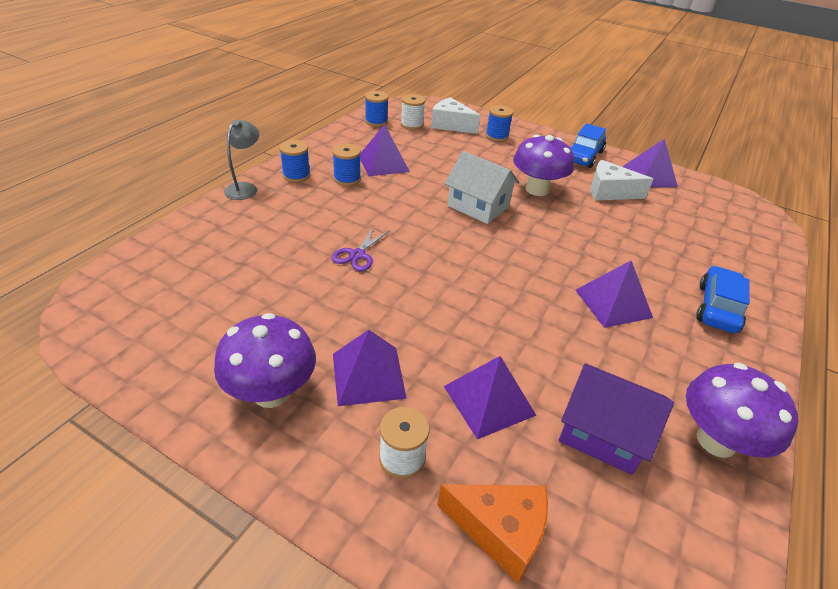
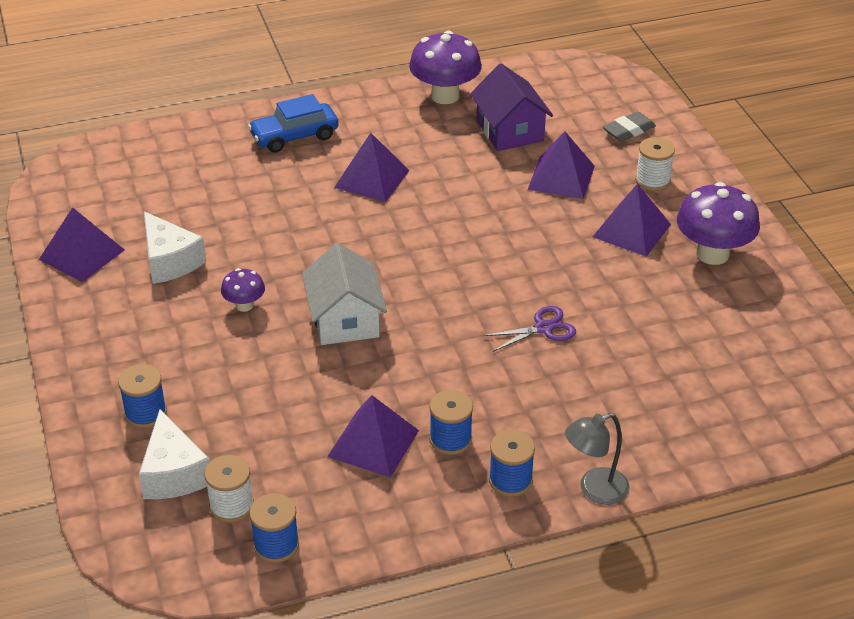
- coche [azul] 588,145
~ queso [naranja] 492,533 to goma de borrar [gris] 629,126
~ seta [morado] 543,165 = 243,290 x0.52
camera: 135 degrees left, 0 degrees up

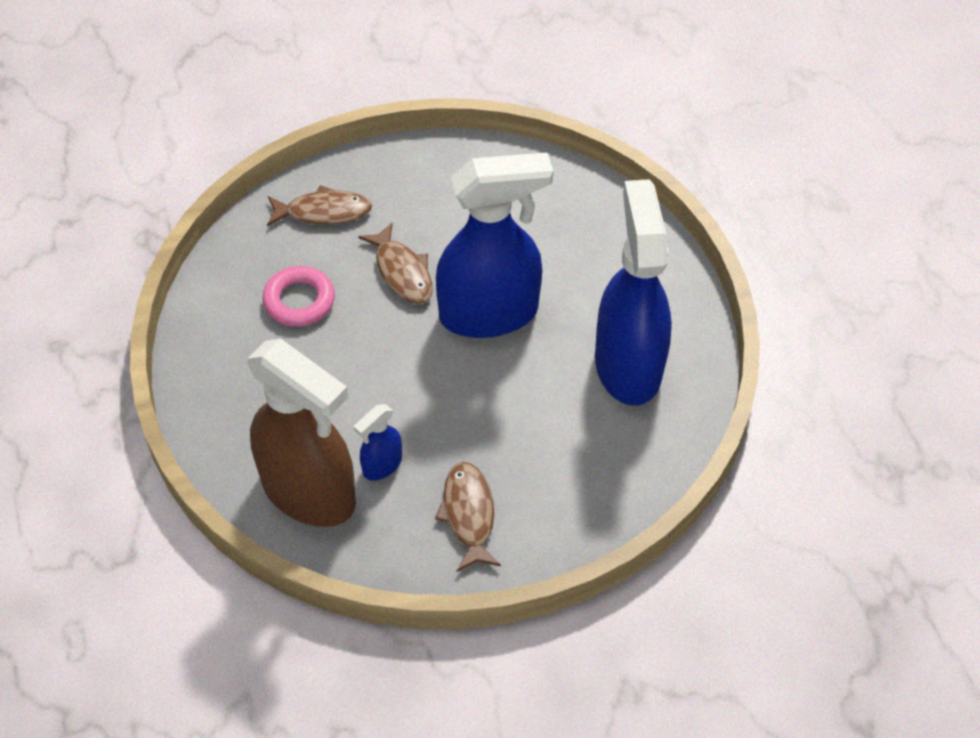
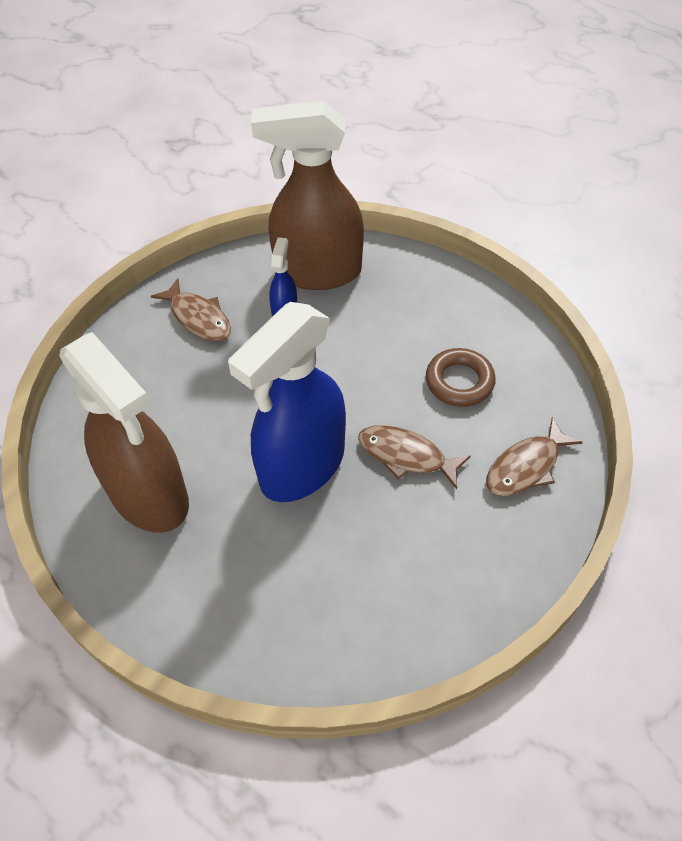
~ anillo [rosa] 298,296 to anillo [marrón] 461,377
~ pulverizador [azul] 633,292 to pulverizador [marrón] 124,432
camera: 145 degrees right, 0 degrees up

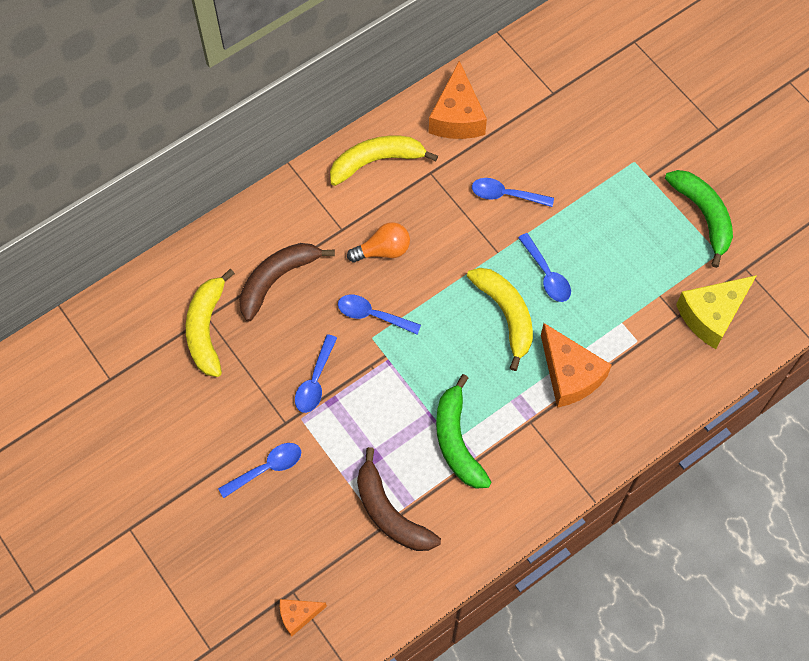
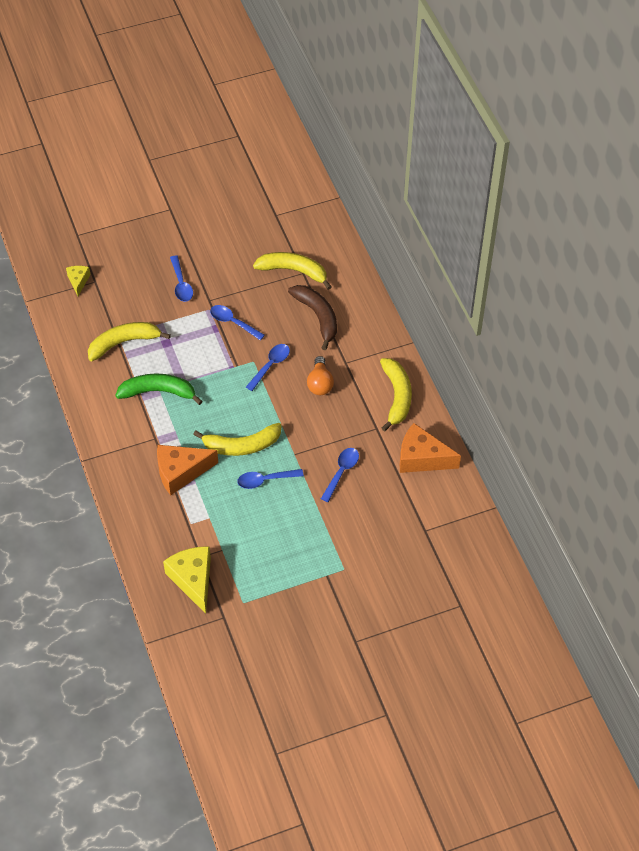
- plátano [verde] 699,219
~ queso [naranja] 303,618 to queso [amarillo] 78,281
~ plátano [marrón] 399,499 to plátano [amarillo] 129,341
camera: 105 degrees right, 10 degrees down

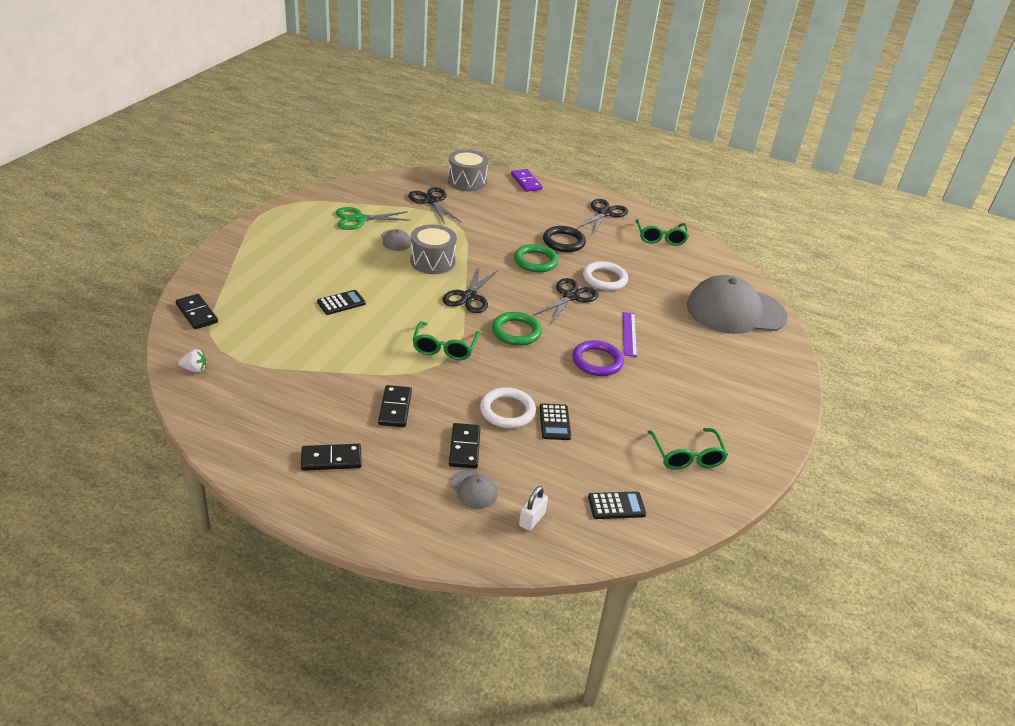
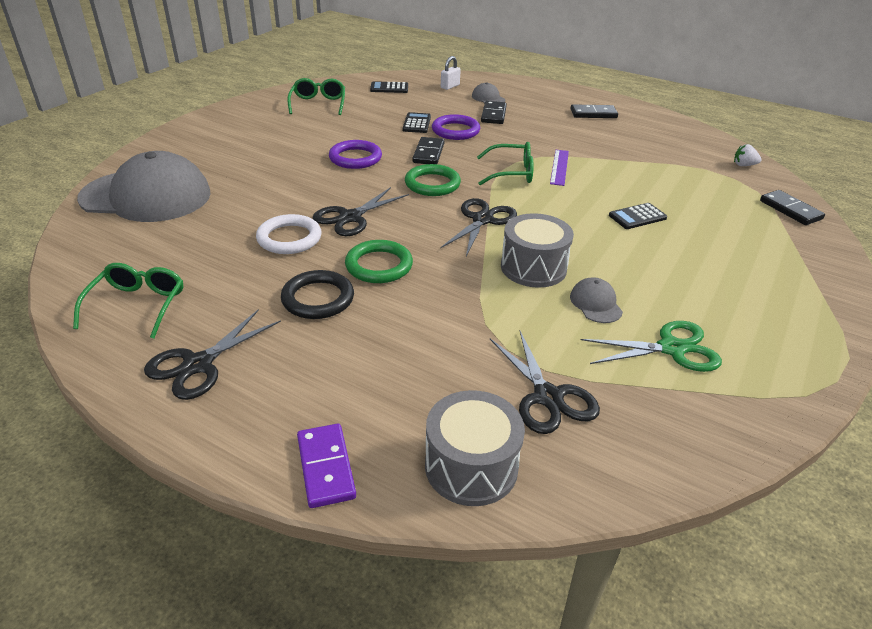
~ ficha de dominó [negro] 395,406 to 428,150
~ regla [morado] 630,334 to 559,168
~ anillo [blanco] 508,407 to anillo [morado] 456,127
~ gafas [verde] 446,340 = 505,163 75 degrees clockwise
camera: 170 degrees left, 0 degrees up

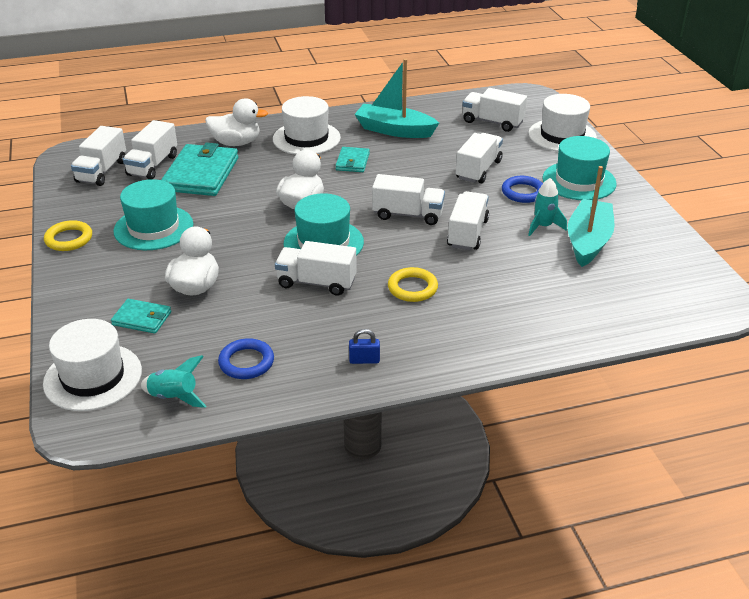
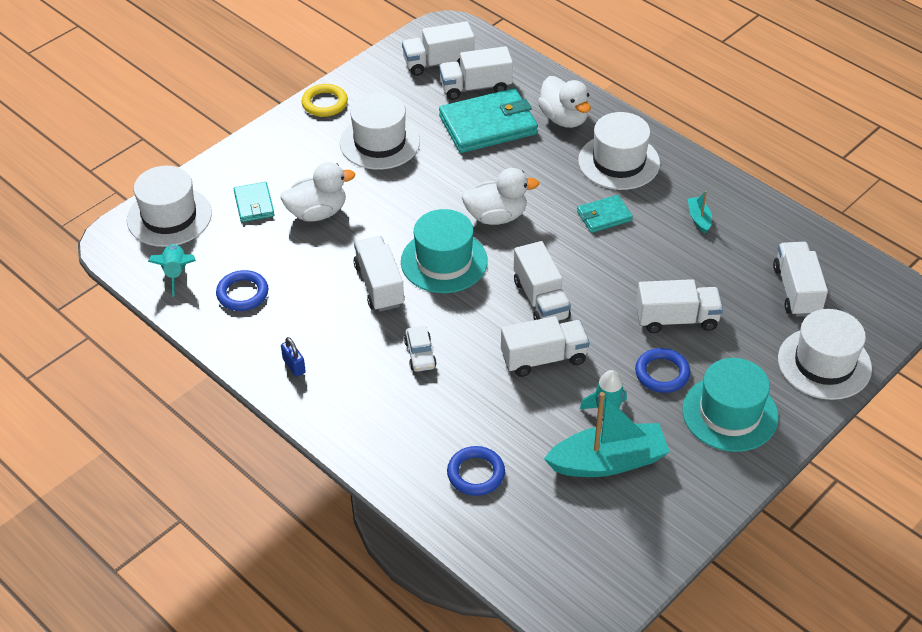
+ anillo [azul] 476,471
~ anillo [amarillo] 413,284 to coche [blanco] 420,349
~ sombrero [turquesa] 153,214 to sombrero [blanco] 380,131
~ barco [turquesa] 396,98 = 700,212 x0.44
camera: 60 degrees right, 10 degrees up

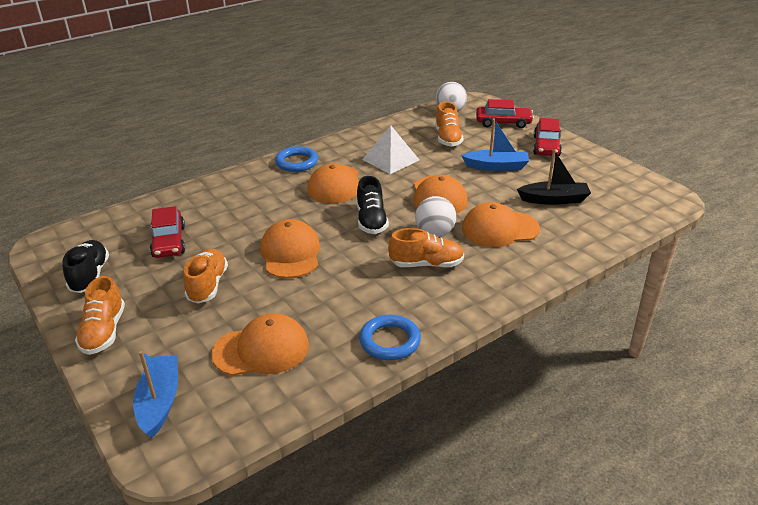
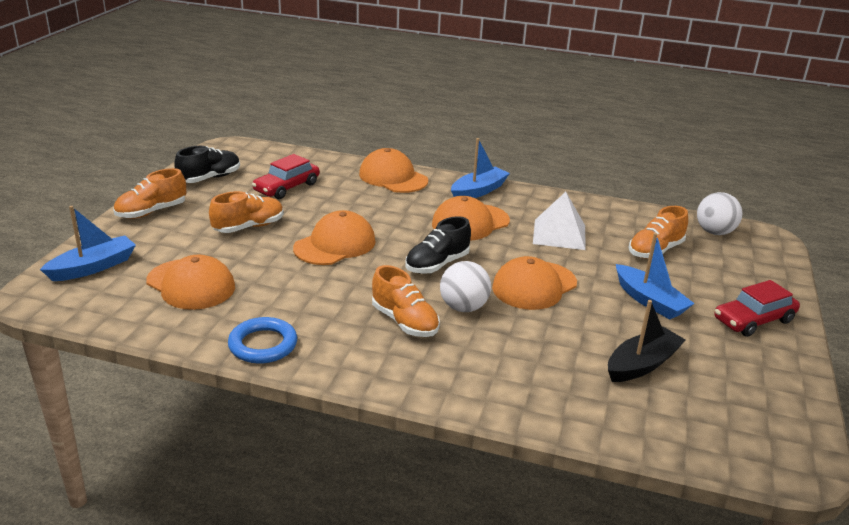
- coche [rojo] 505,113
~ gorra [naranja] 501,224 to 393,170
~ anillo [azul] 296,159 to barco [azul] 480,168
~ barco [negro] 554,177 = 647,341 90 degrees counterclockwise
camera: 50 degrees right, 5 degrees down

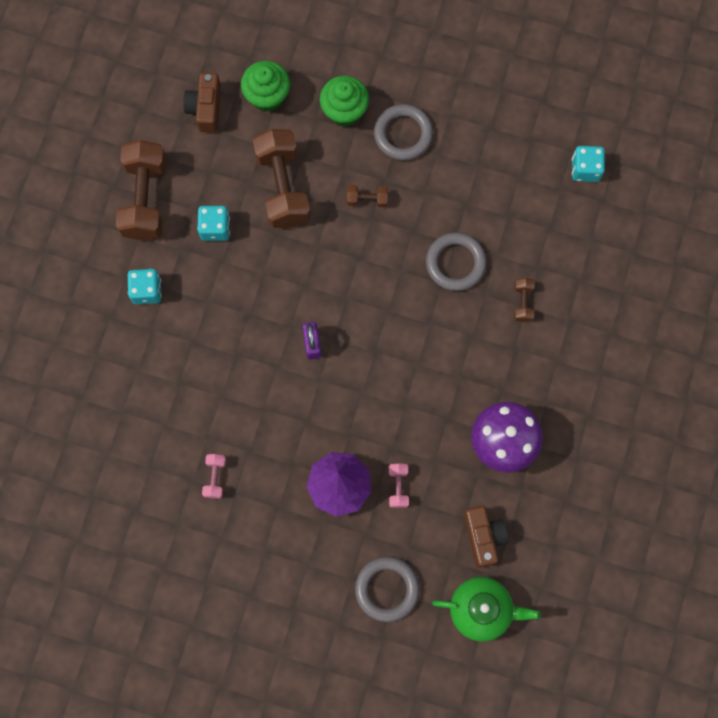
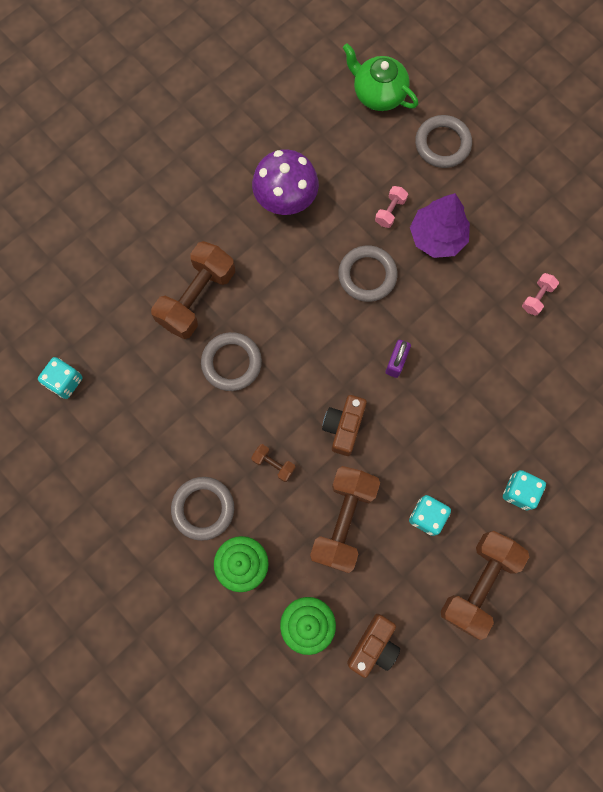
+ anillo [gris] 368,273
~ cámara [marrón] 486,537 to 344,425
~ mancuerna [marrón] 524,300 = 193,290 x2.25
camera: 150 degrees left, 0 degrees up

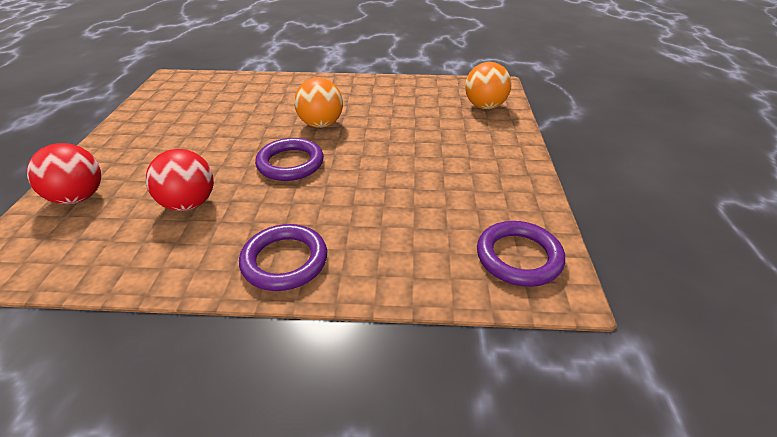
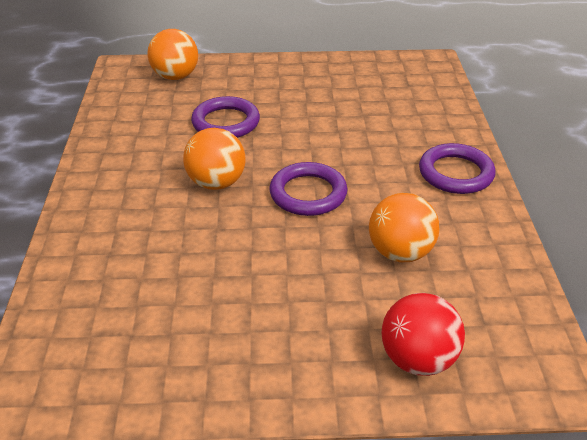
~ anillo [morado] 521,254 to 225,117
~ pelota [rojo] 180,180 to pelota [naranja] 404,228
camera: 95 degrees left, 0 degrees up

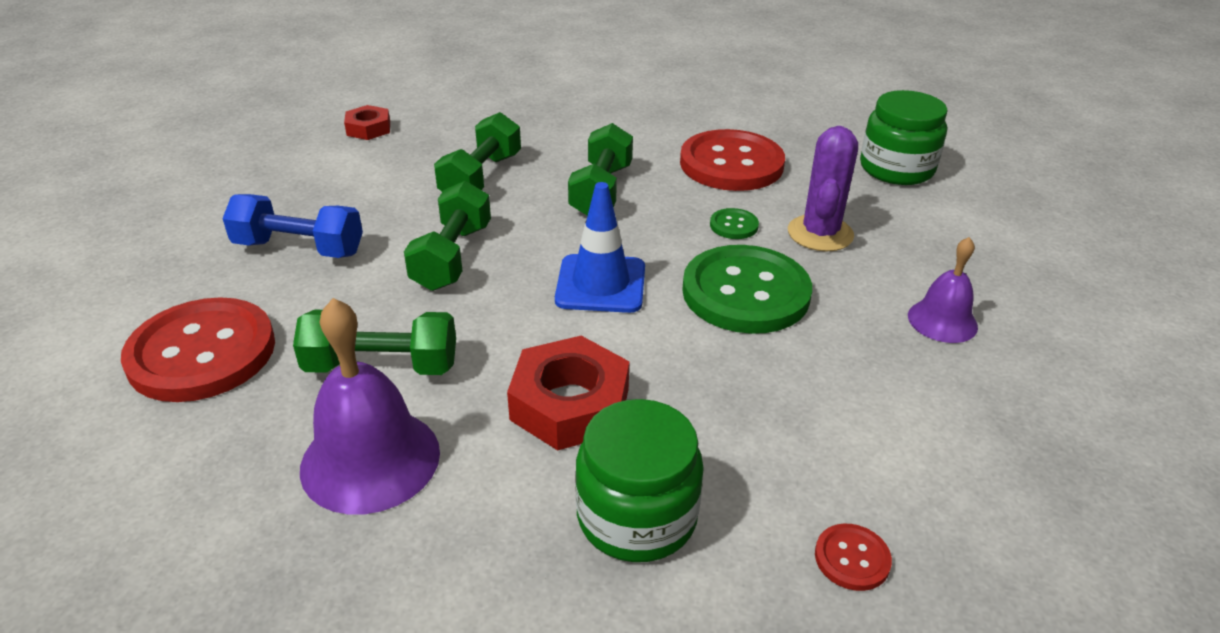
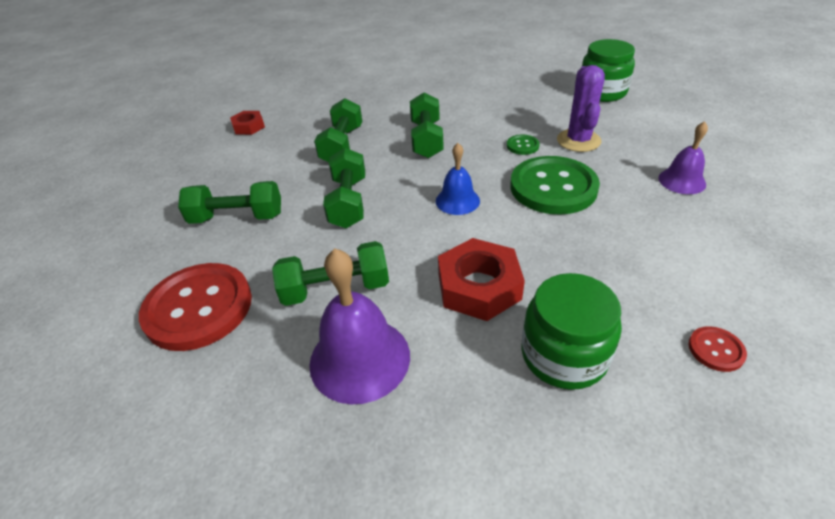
- botón [rojo] 732,160
~ cono de tráfico [azul] 600,247 to campana [azul] 458,179
~ mancuerna [azul] 292,226 to mancuerna [verde] 229,202
camera: 10 degrees left, 5 degrees up

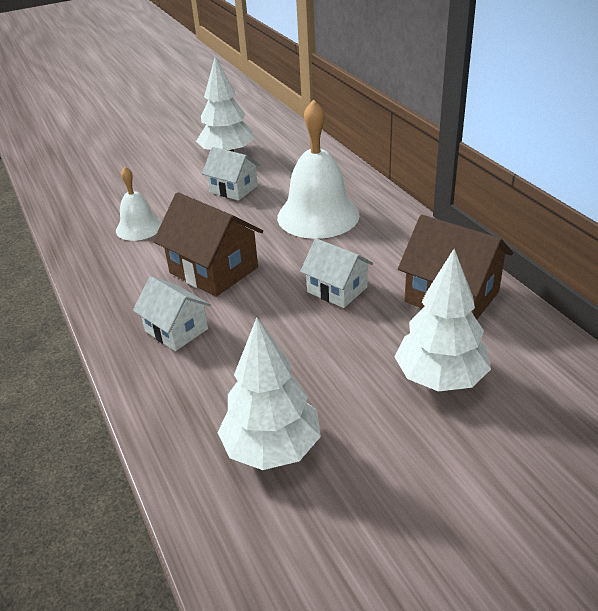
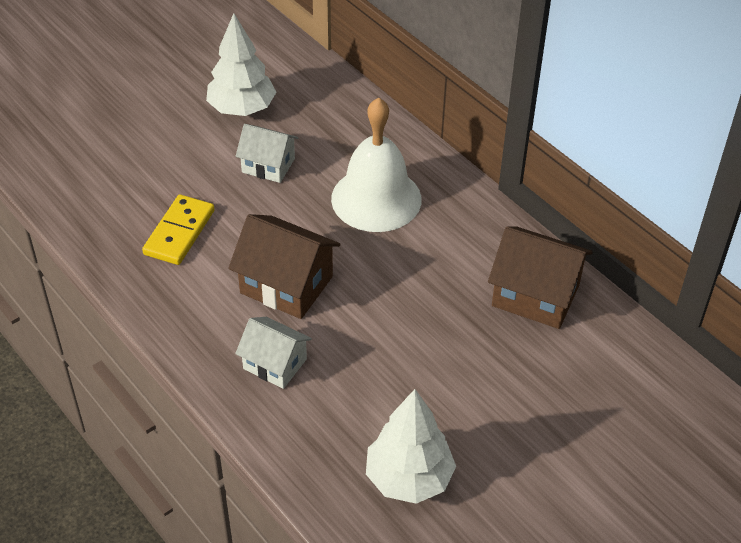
- casa [blanco] 336,273
- árbol [blanco] 443,320
~ campana [blanco] 139,204 to ficha de dominó [amarillo] 178,229
camera: 15 degrees left, 10 degrees up

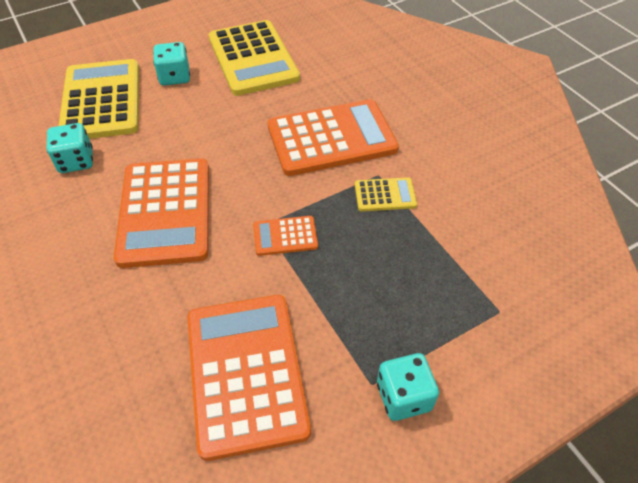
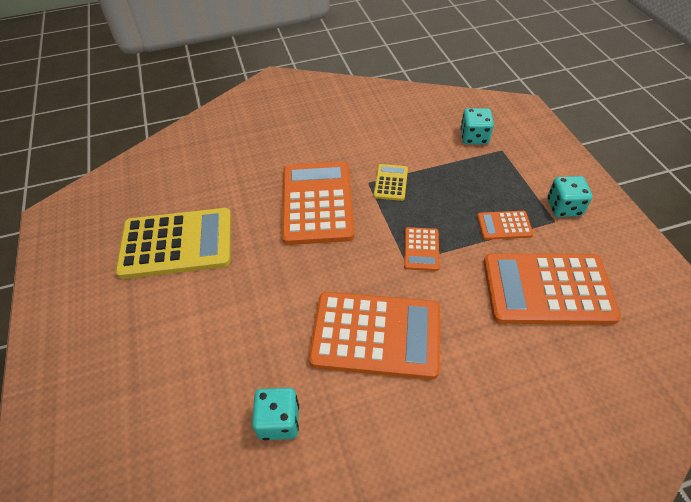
- calculadora [amarillo] 99,99
+ calculadora [naranja] 505,225
~ dado [turquesa] 171,64 to 477,126
camera: 75 degrees left, 0 degrees up

